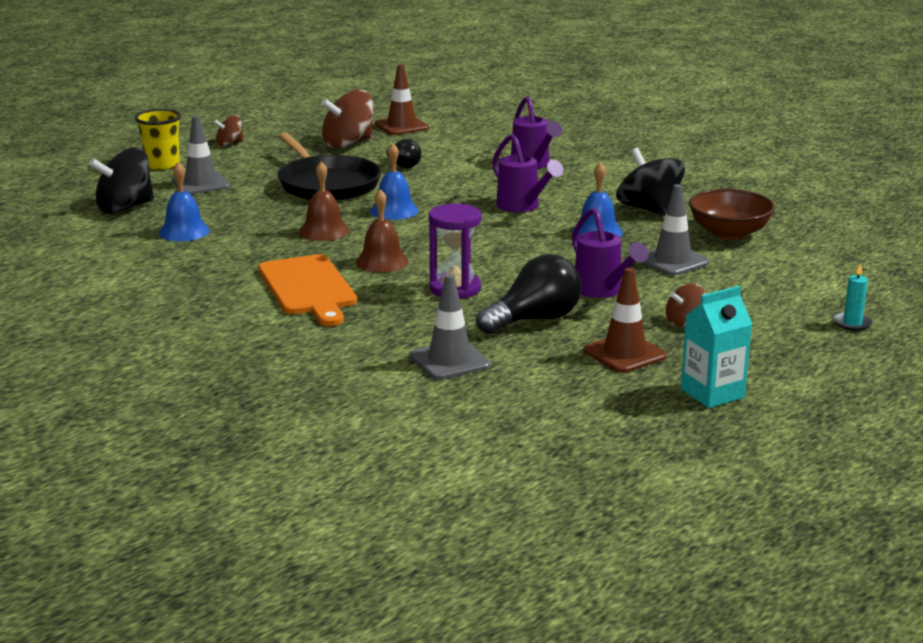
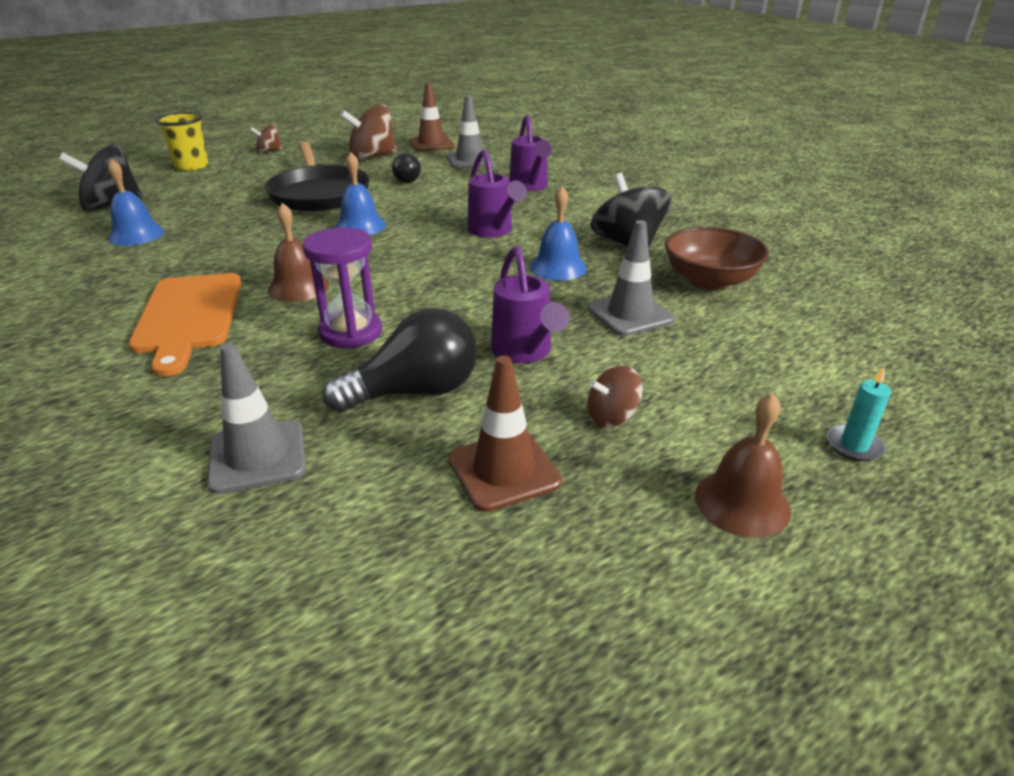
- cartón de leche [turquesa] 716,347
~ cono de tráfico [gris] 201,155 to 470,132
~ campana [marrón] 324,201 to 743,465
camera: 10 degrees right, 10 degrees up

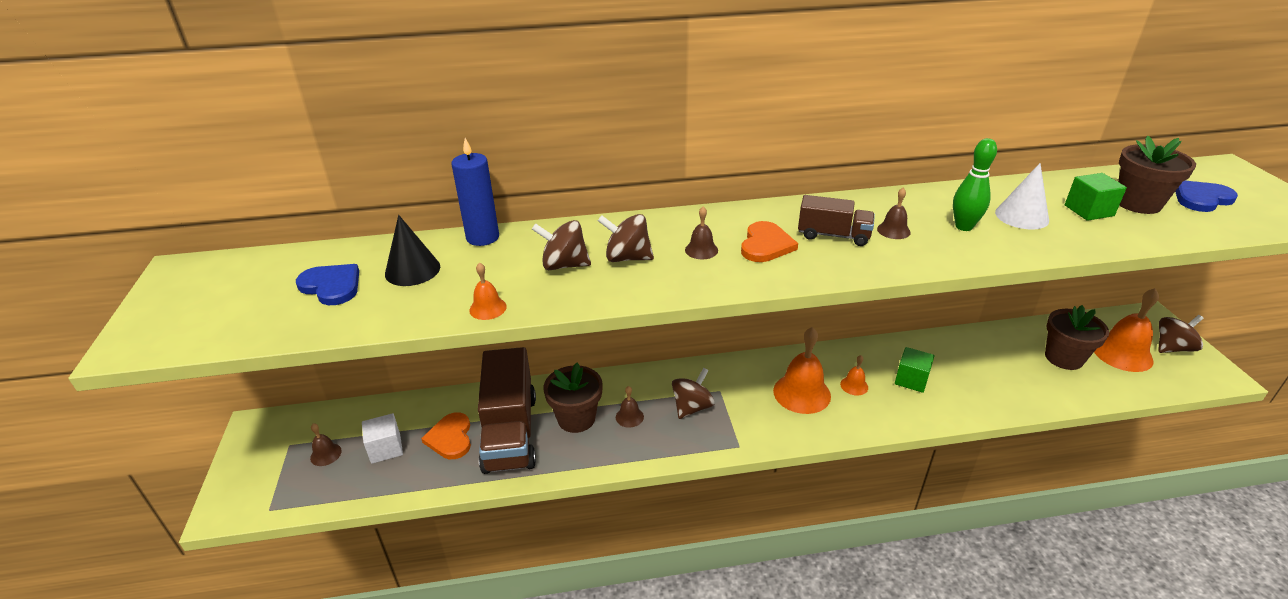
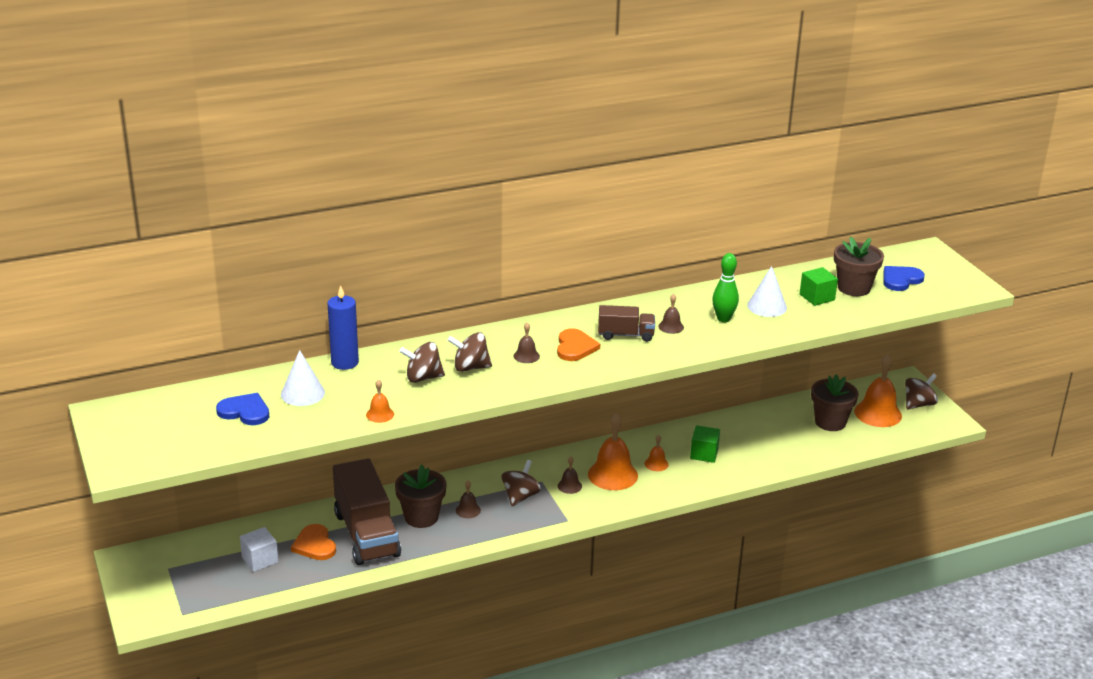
~ campana [marrón] 326,444 to 570,475
~ cono [negro] 412,250 to cono [blanco] 303,378
camera: 15 degrees left, 5 degrees down

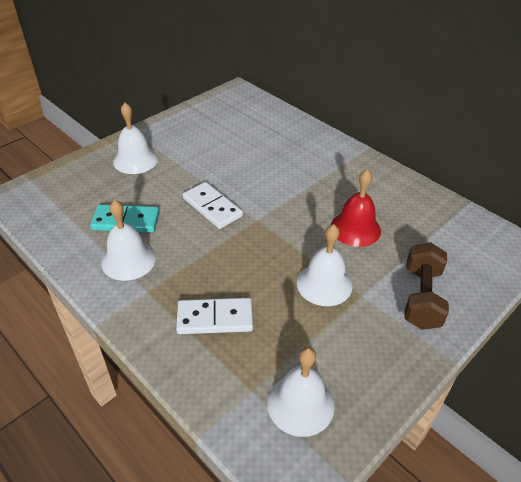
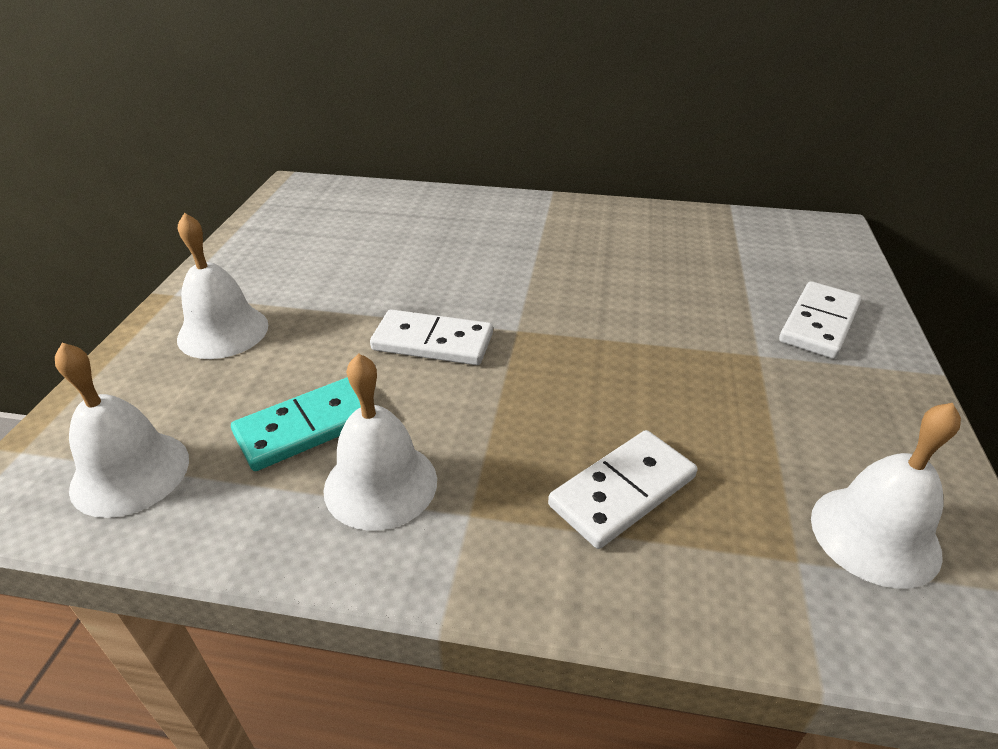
- campana [rojo] 356,208
~ campana [blanco] 324,265 to 122,430
~ mancuerna [marrón] 426,286 to ficha de dominó [blanco] 820,320
camera: 35 degrees left, 5 degrees down

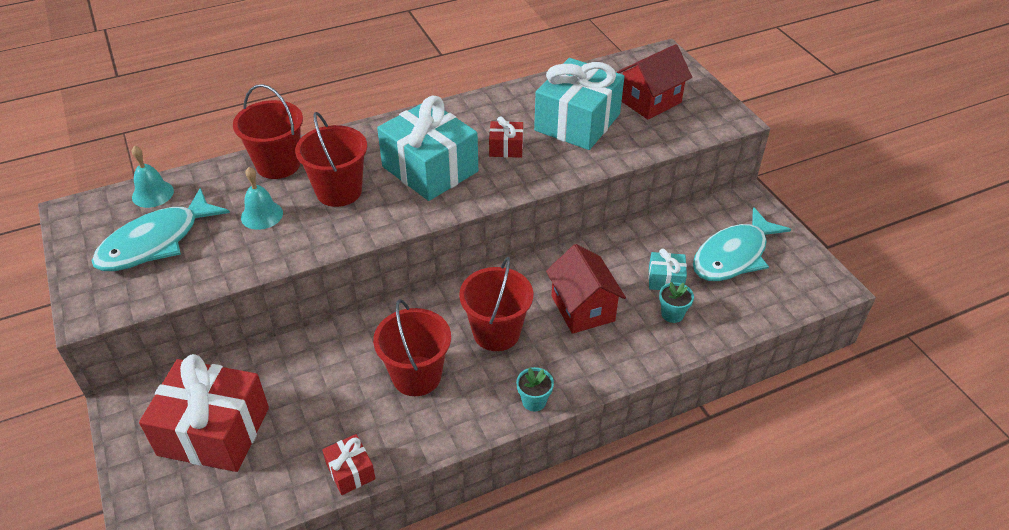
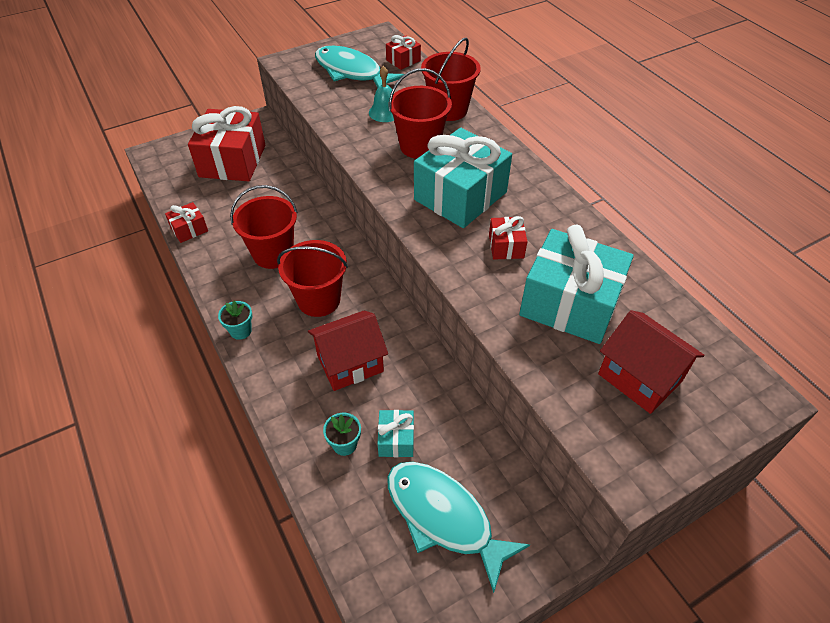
~ campana [turquesa] 153,176 to regalo [rojo] 403,52
camera: 85 degrees right, 5 degrees up

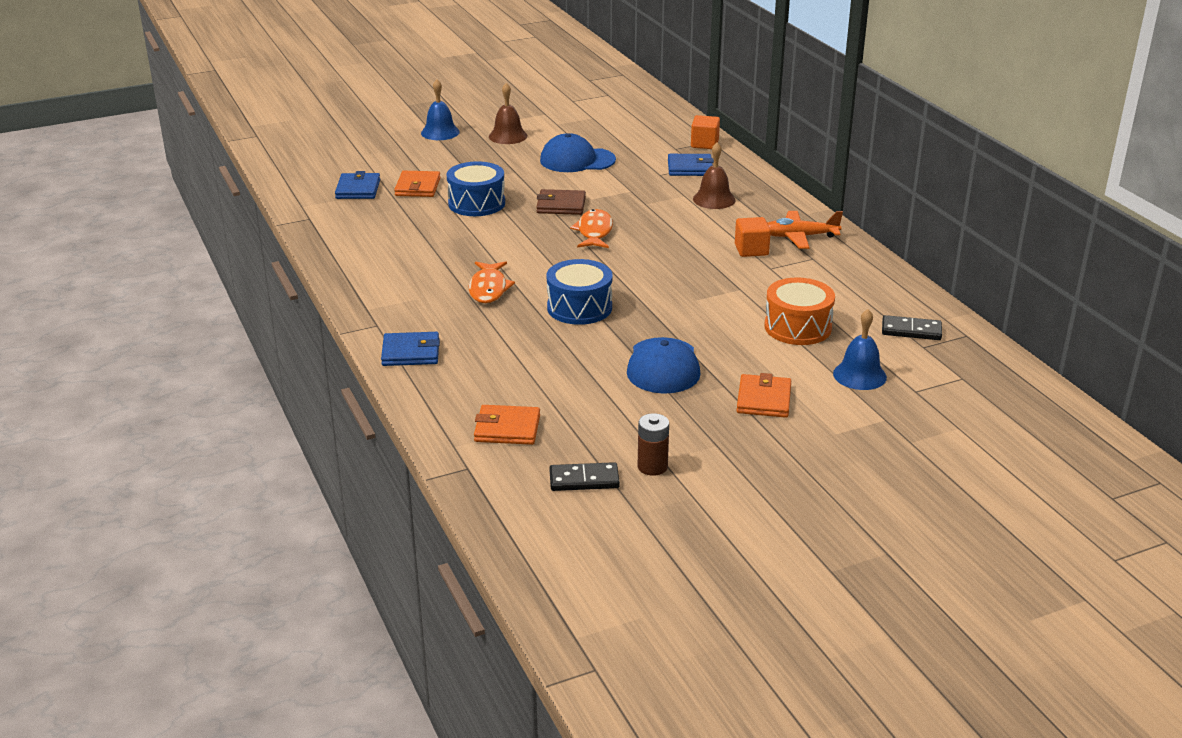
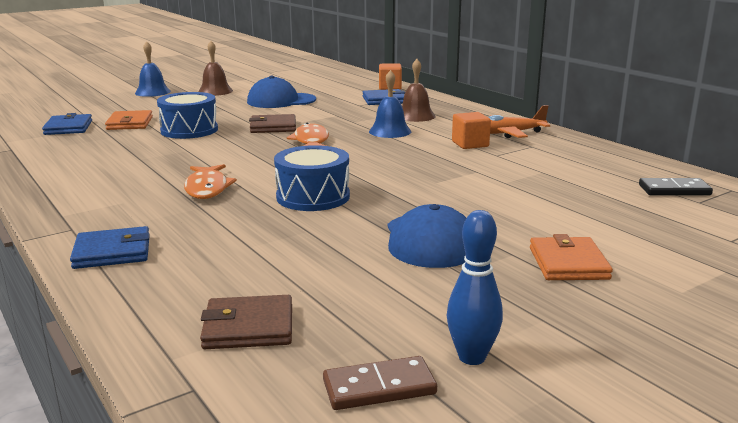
- tambor [naranja] 800,311
~ campana [azul] 860,349 to 390,104
~ pila [marrón] 653,444 to bolo [azul] 475,287
~ cartera [naranja] 507,425 to cartera [marrón] 246,322
~ ficha de dominó [negro] 584,476 to ficha de dominó [marrón] 380,383
camera: 10 degrees left, 10 degrees down

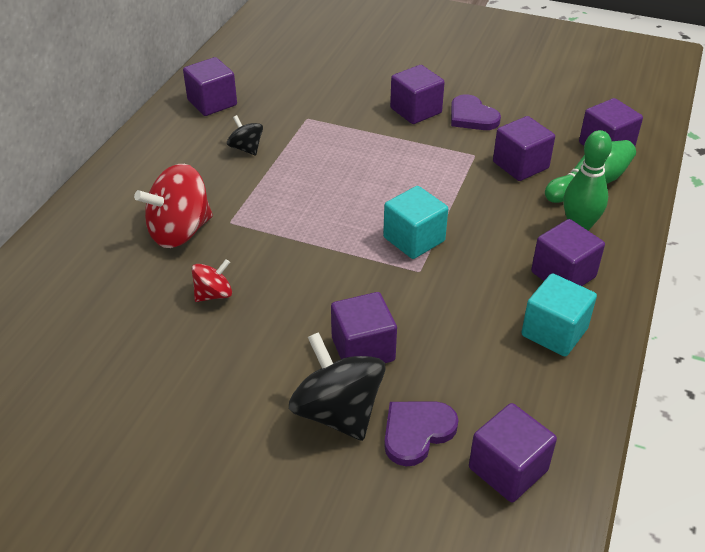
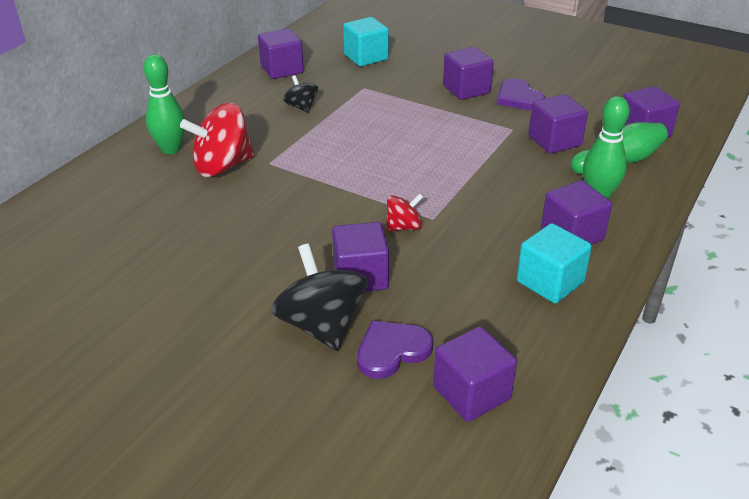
+ bolo [verde] 164,104
~ peonza [rojo] 212,280 to 404,212
~ cubo [turquesa] 415,222 to 366,42
camera: 10 degrees right, 5 degrees down

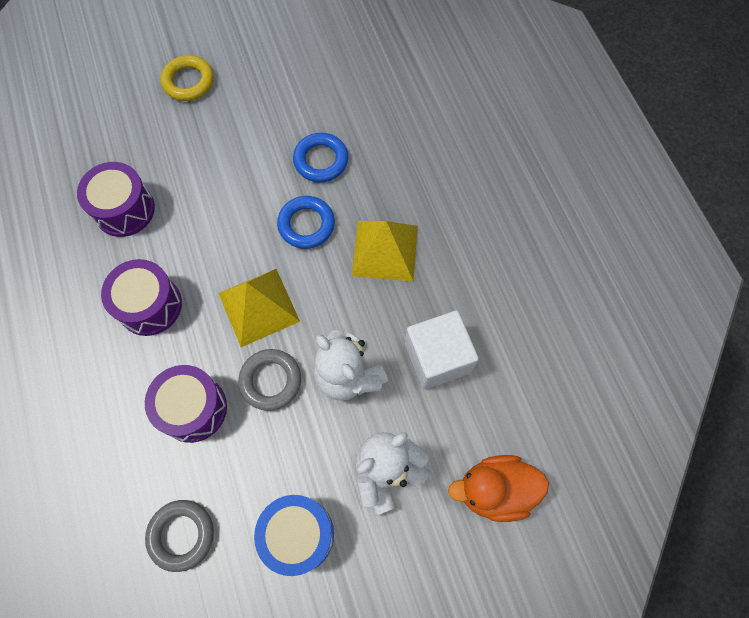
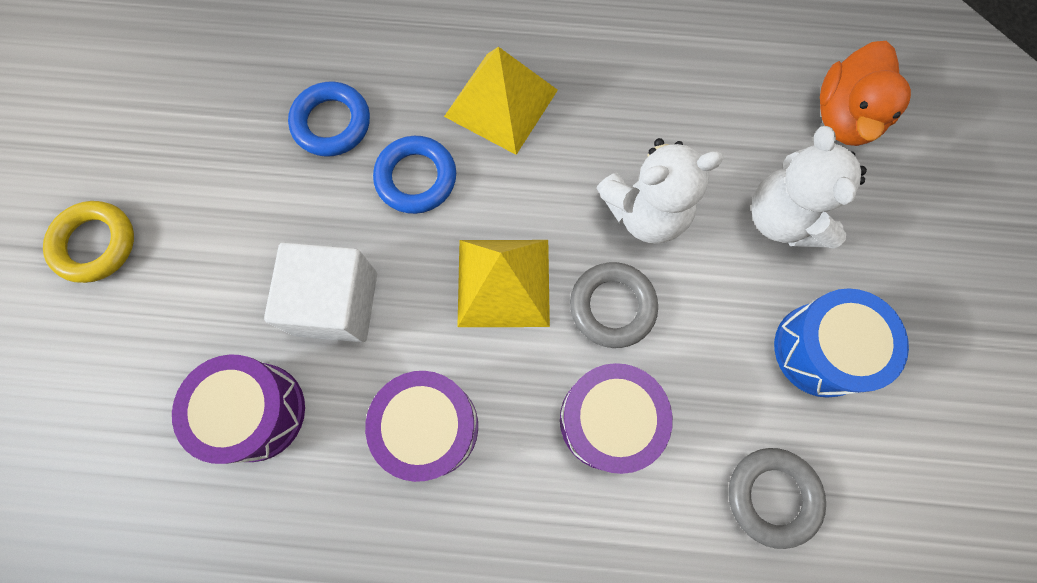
~ cubo [blanco] 442,350 to 320,292
camera: 65 degrees left, 5 degrees up

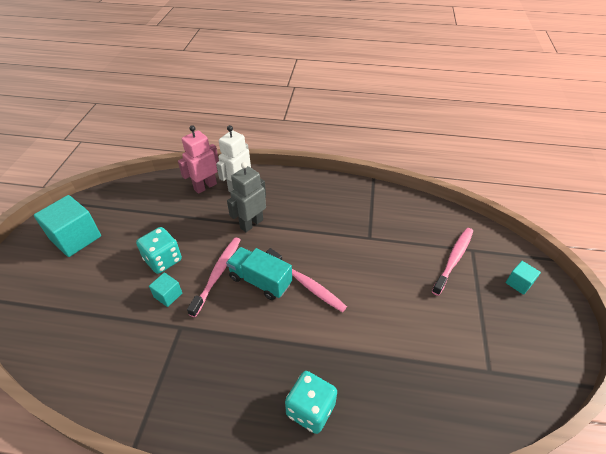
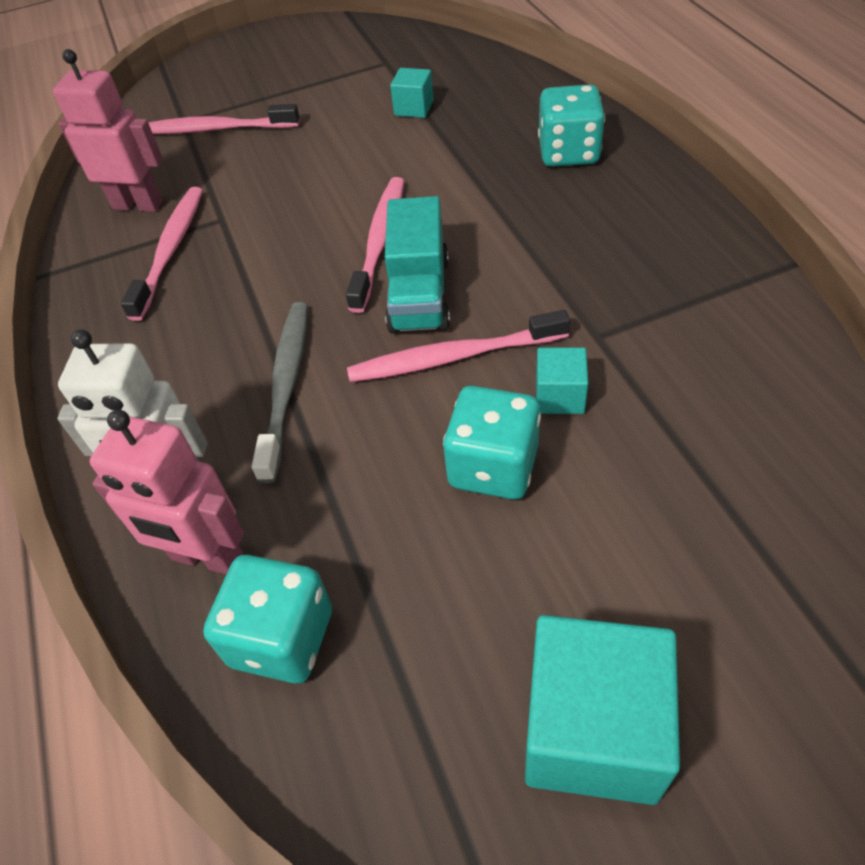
+ robot [rosa] 108,130
+ cepillo de dientes [rosa] 162,254
+ dado [turquesa] 267,619
~ cubo [turquesa] 523,278 to 412,93
~ robot [gris] 246,197 to cepillo de dientes [gris] 280,392
camera: 115 degrees left, 5 degrees up

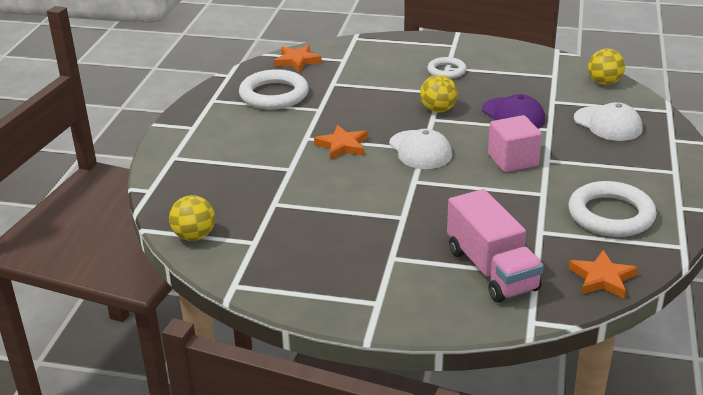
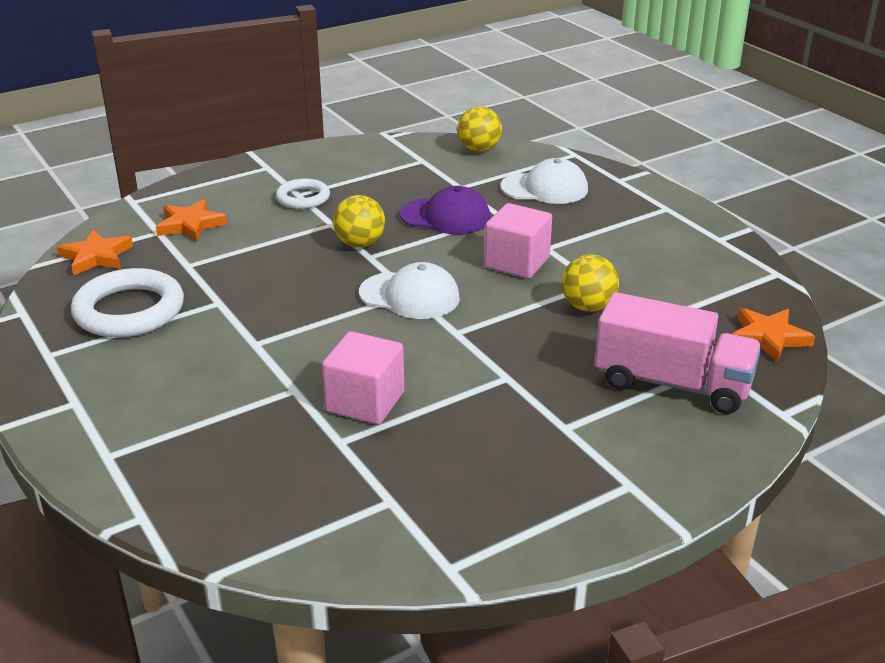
- anillo [blanco] 613,209
+ cubo [rosa] 363,378
~ pelota [amarillo] 192,218 to 590,283
~ estrella [naranja] 341,142 to 192,220
camera: 45 degrees left, 0 degrees up

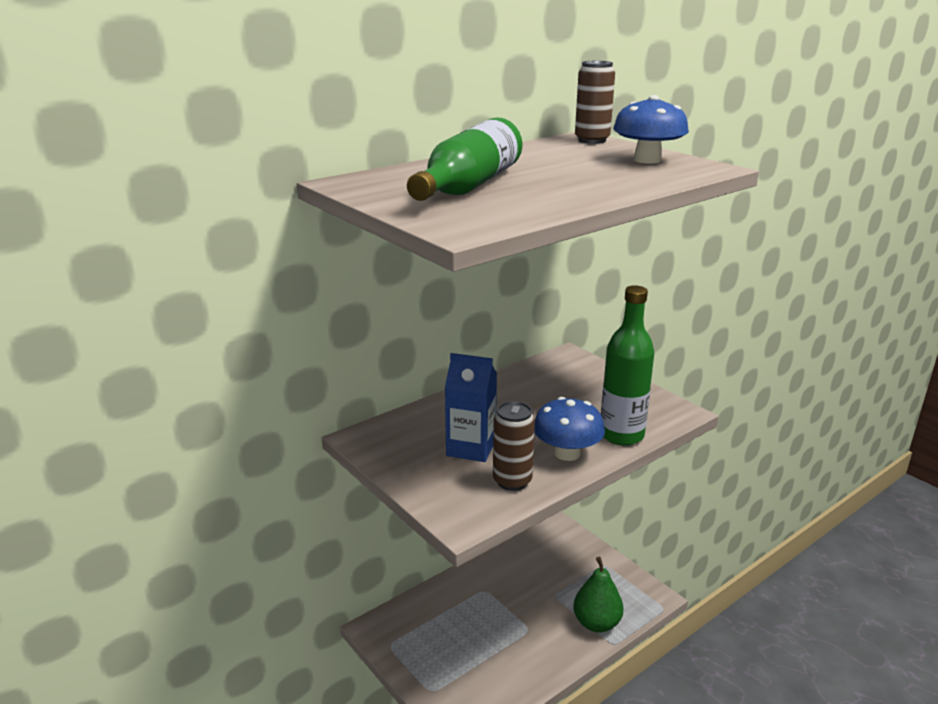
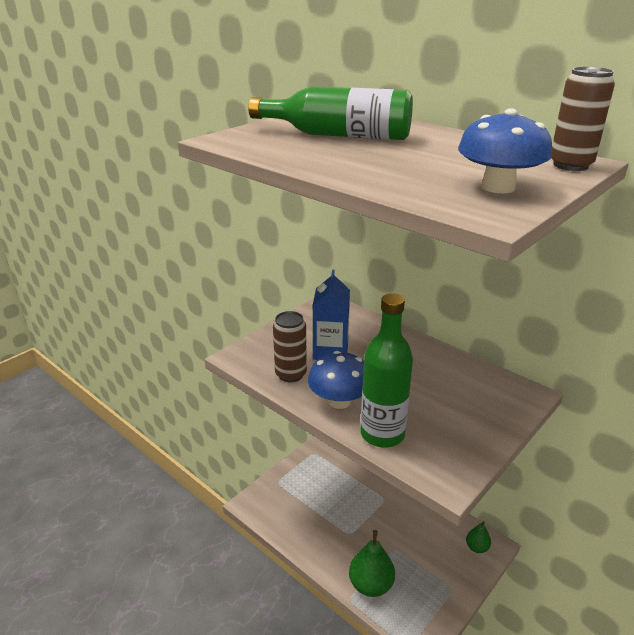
+ pera [verde] 478,537
camera: 80 degrees right, 5 degrees up

